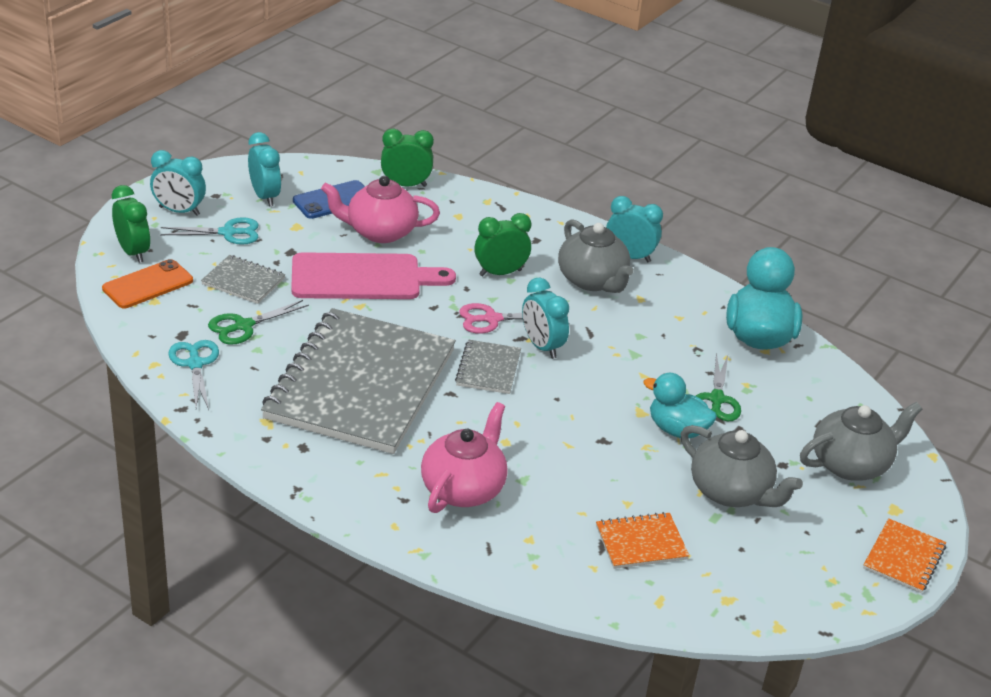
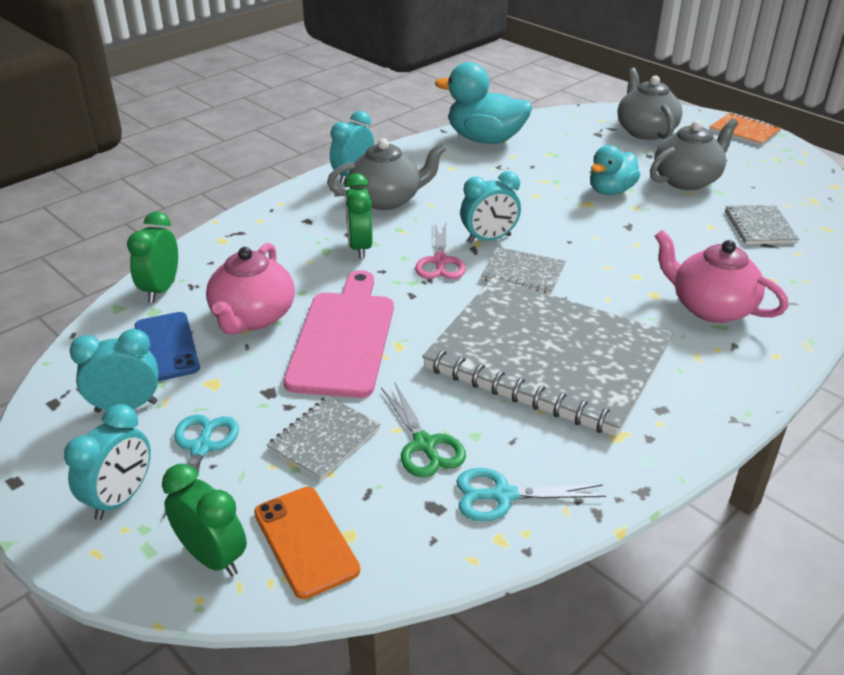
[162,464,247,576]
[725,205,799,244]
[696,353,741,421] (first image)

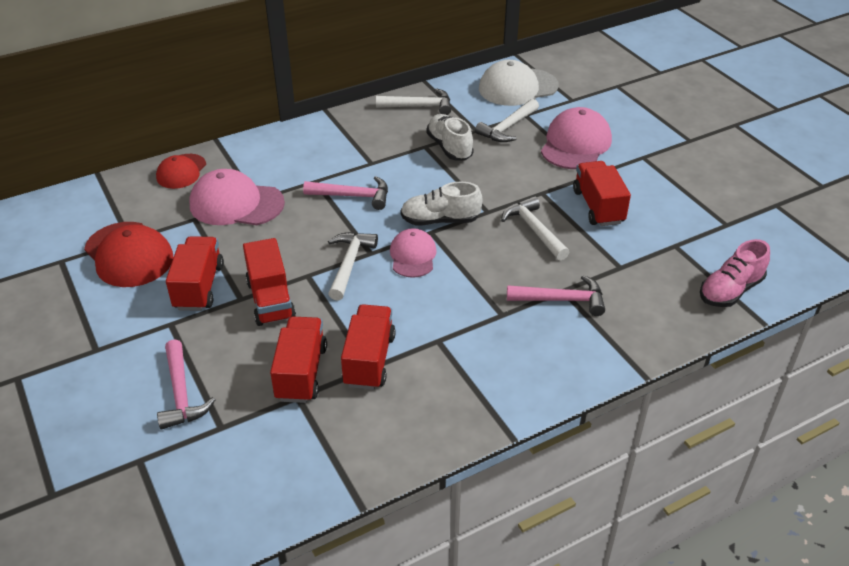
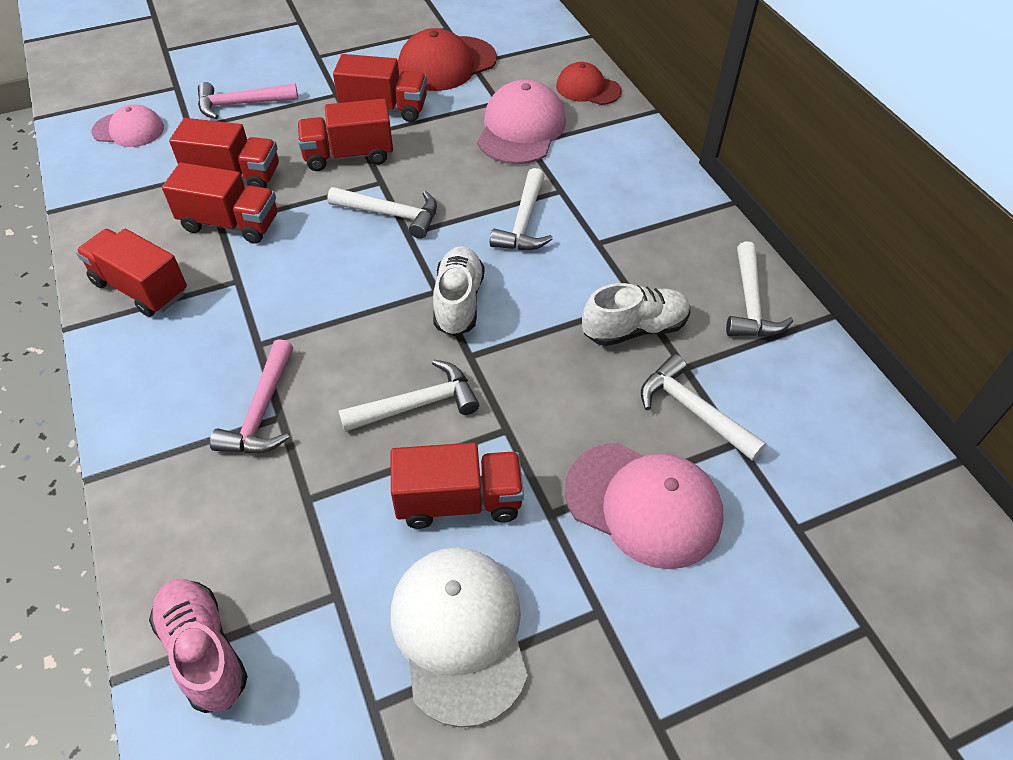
[76,229,187,317]
[92,104,164,147]
[391,547,528,728]
[490,168,553,250]

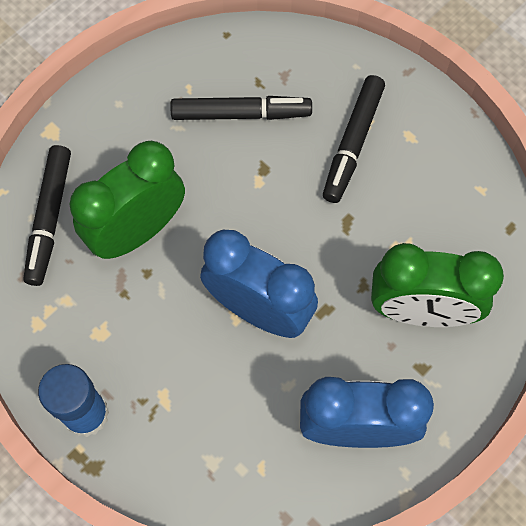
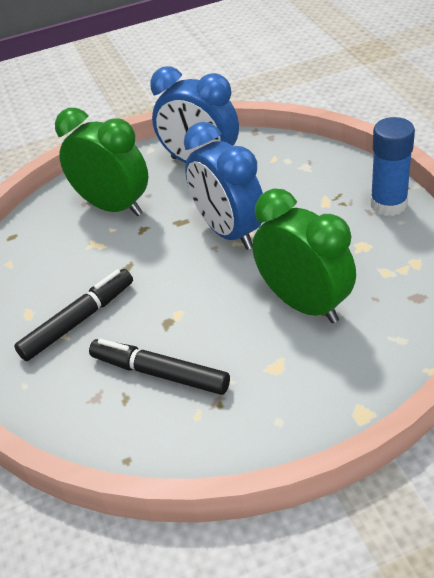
[252,189,356,323]
[23,145,71,286] (first image)

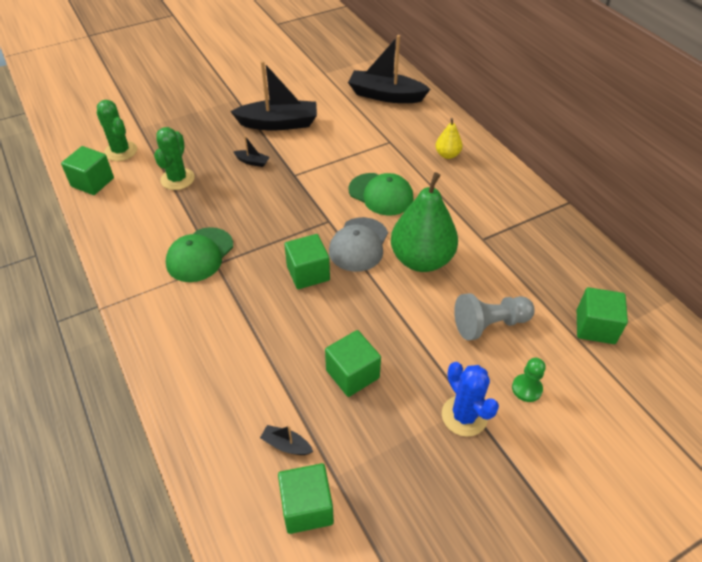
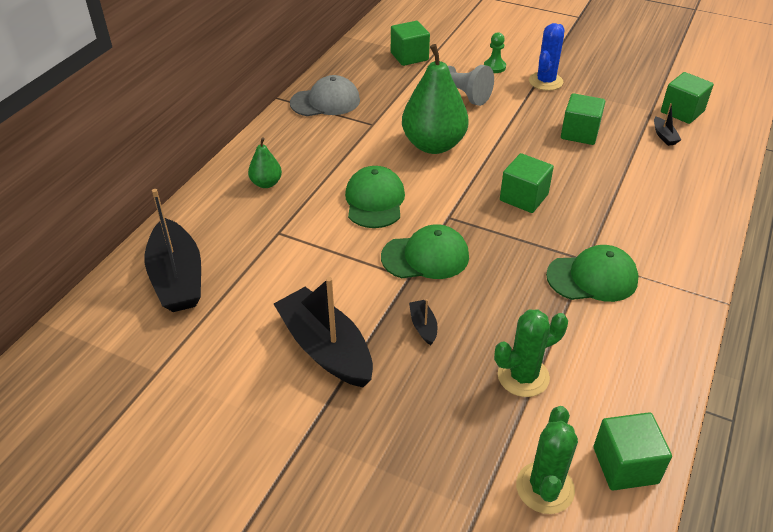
[248,137,282,188]
[290,75,360,116]
[381,224,469,279]

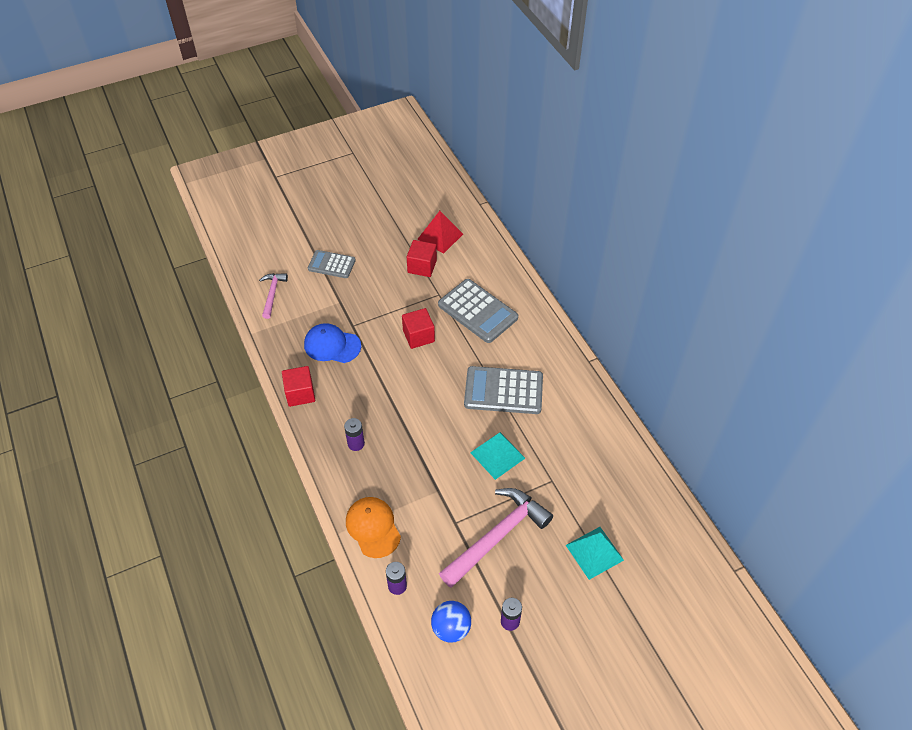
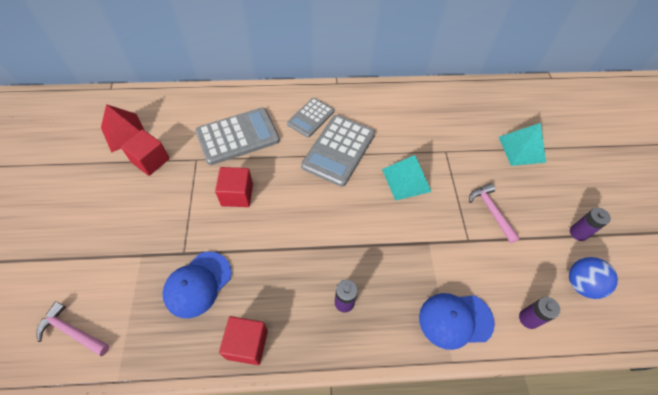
[287,98,334,138]
[419,293,495,350]
[469,183,520,243]

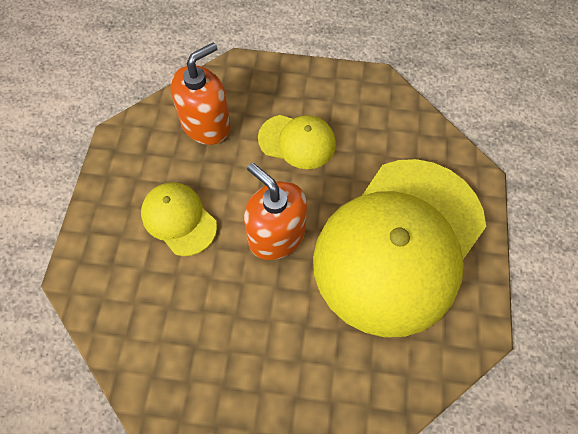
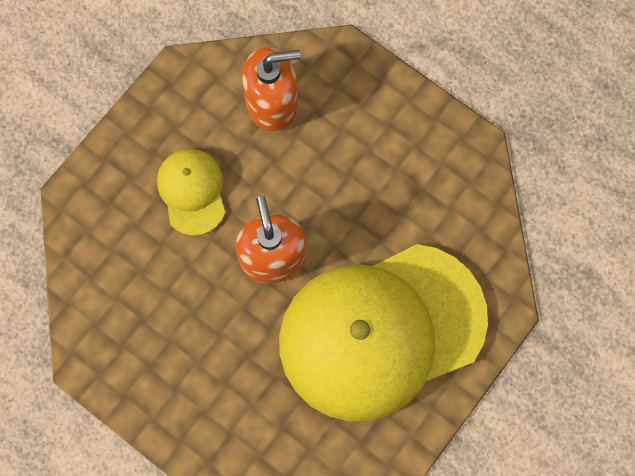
[258,115,336,169] (first image)

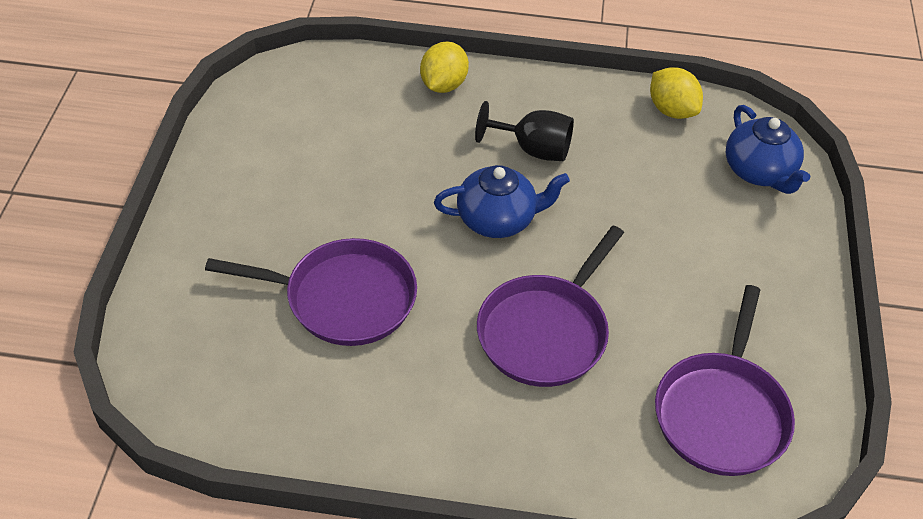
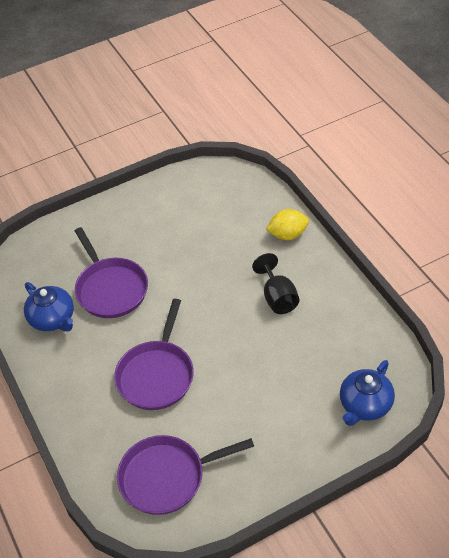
[24,282,74,331]
[114,299,194,410]
[650,67,703,119] (first image)

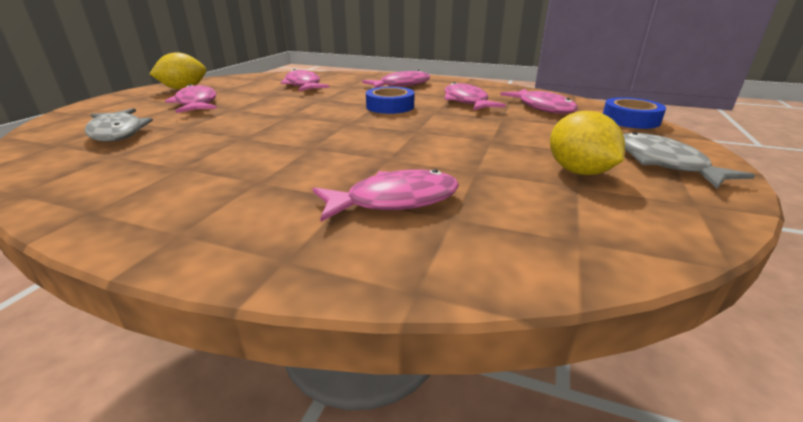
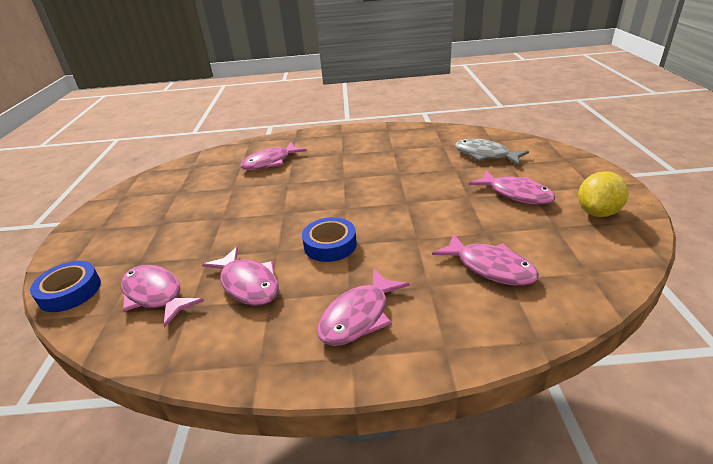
[550,111,625,175] (first image)
[623,132,755,189] (first image)

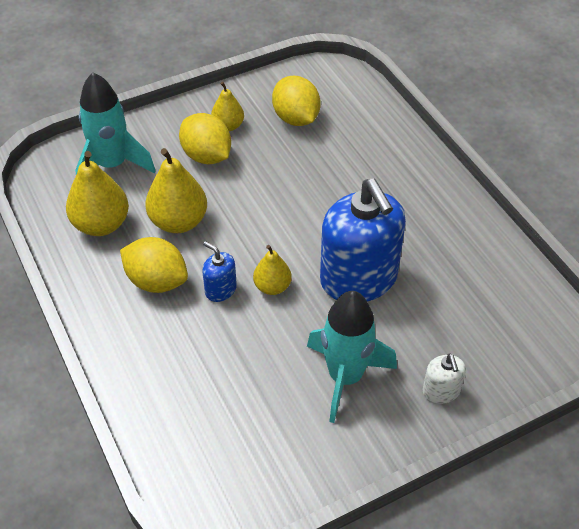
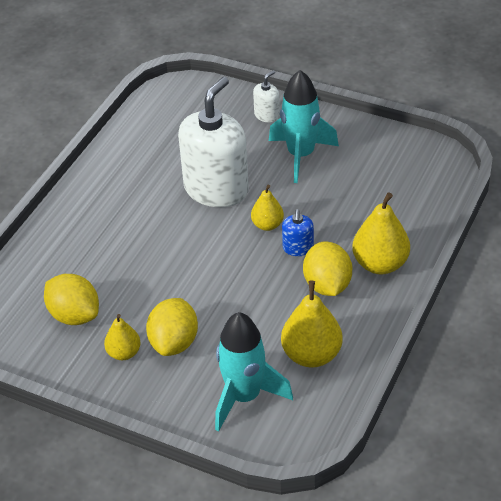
[44,274,99,325]
[178,77,249,207]
[352,193,410,275]

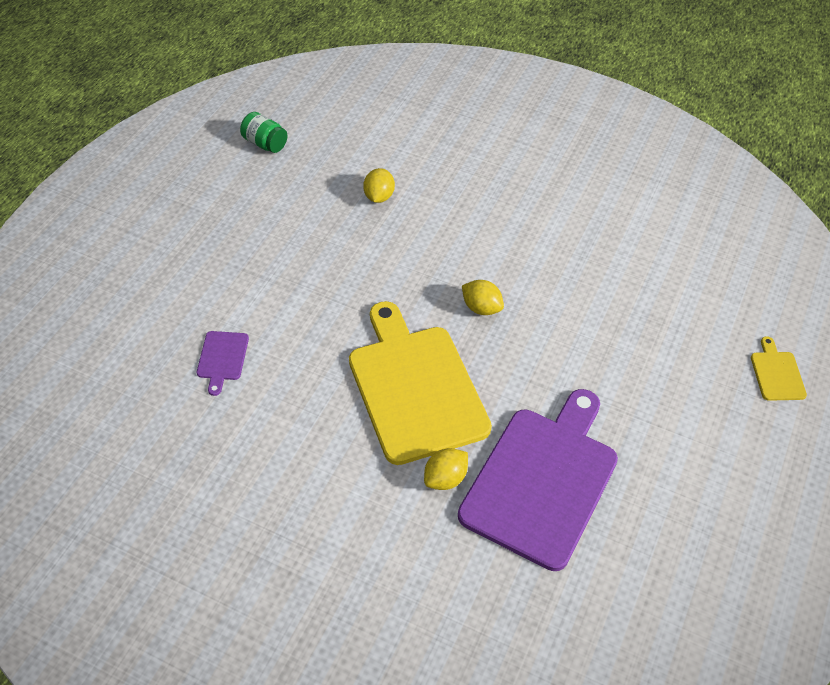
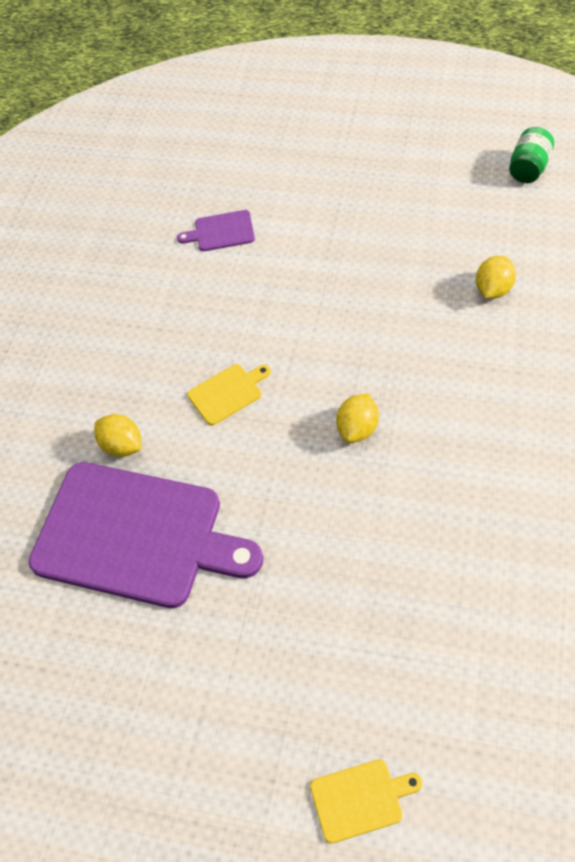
[187,364,271,426]
[476,256,516,299]

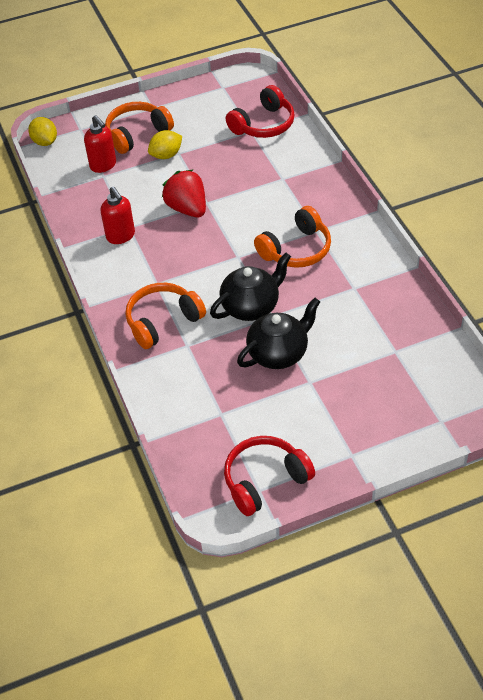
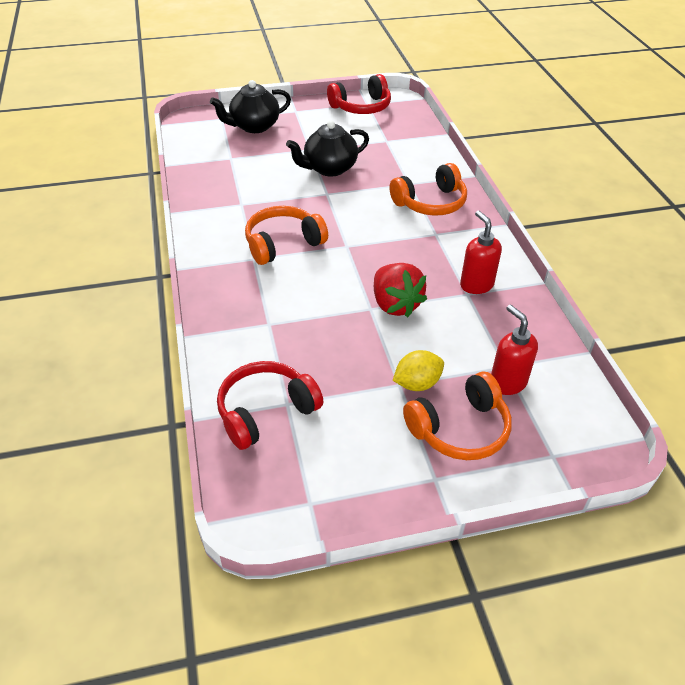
[210,80,291,133]
[28,117,57,146] (first image)

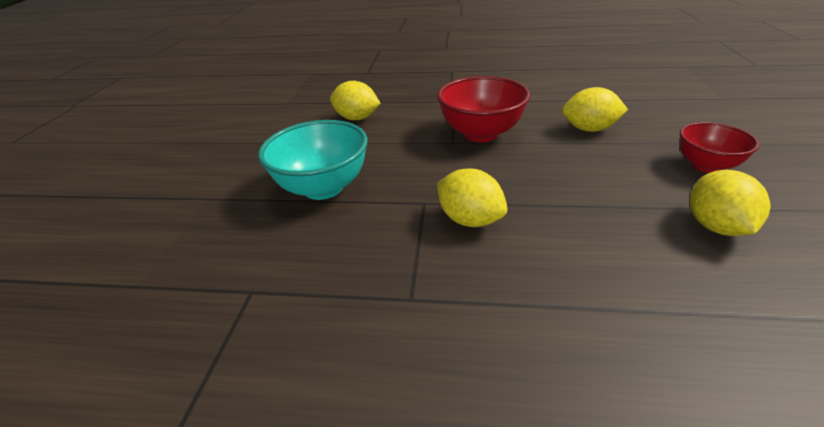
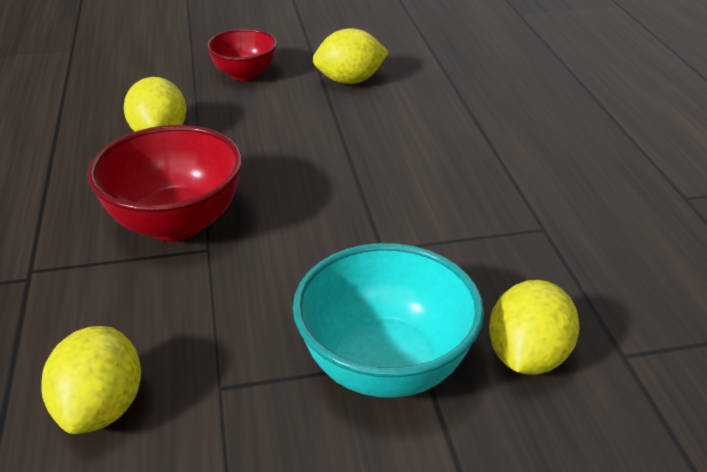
[489,280,579,374]

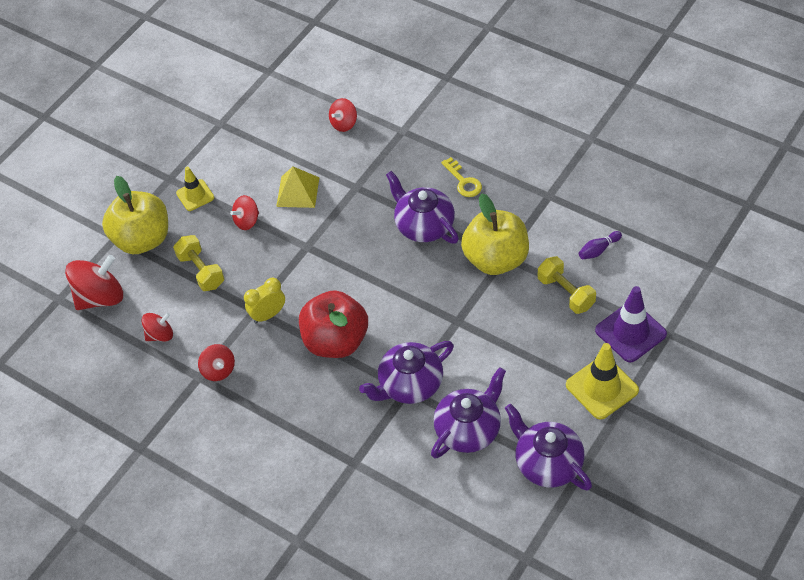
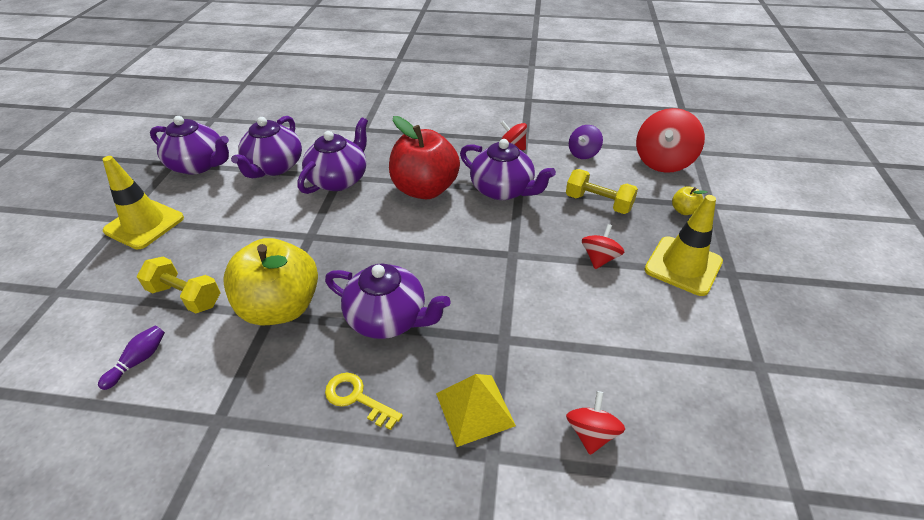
[436,374,516,447]
[460,139,556,200]
[569,125,603,159]
[644,195,723,296]
[672,186,708,215]
[595,286,667,362] (first image)

